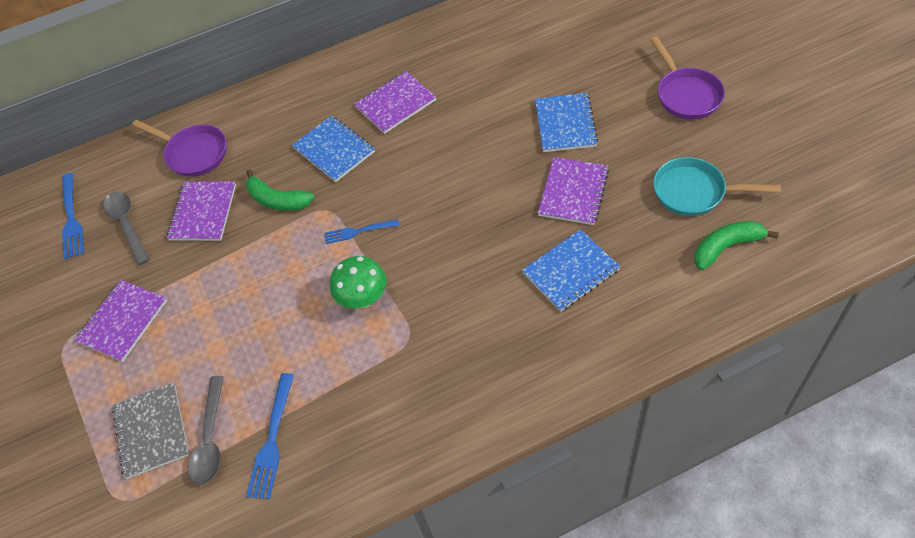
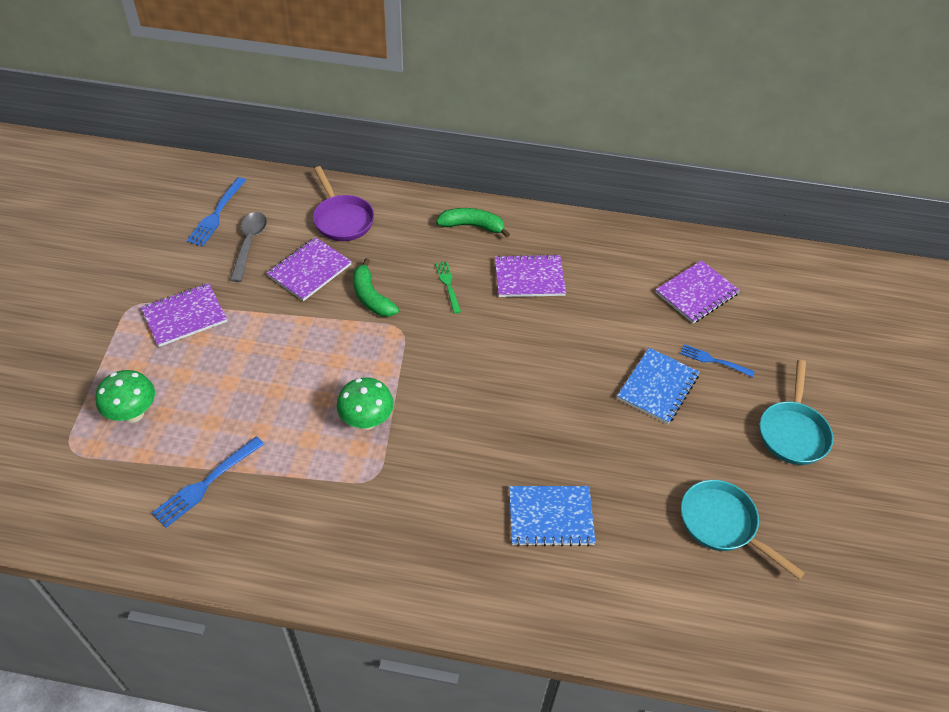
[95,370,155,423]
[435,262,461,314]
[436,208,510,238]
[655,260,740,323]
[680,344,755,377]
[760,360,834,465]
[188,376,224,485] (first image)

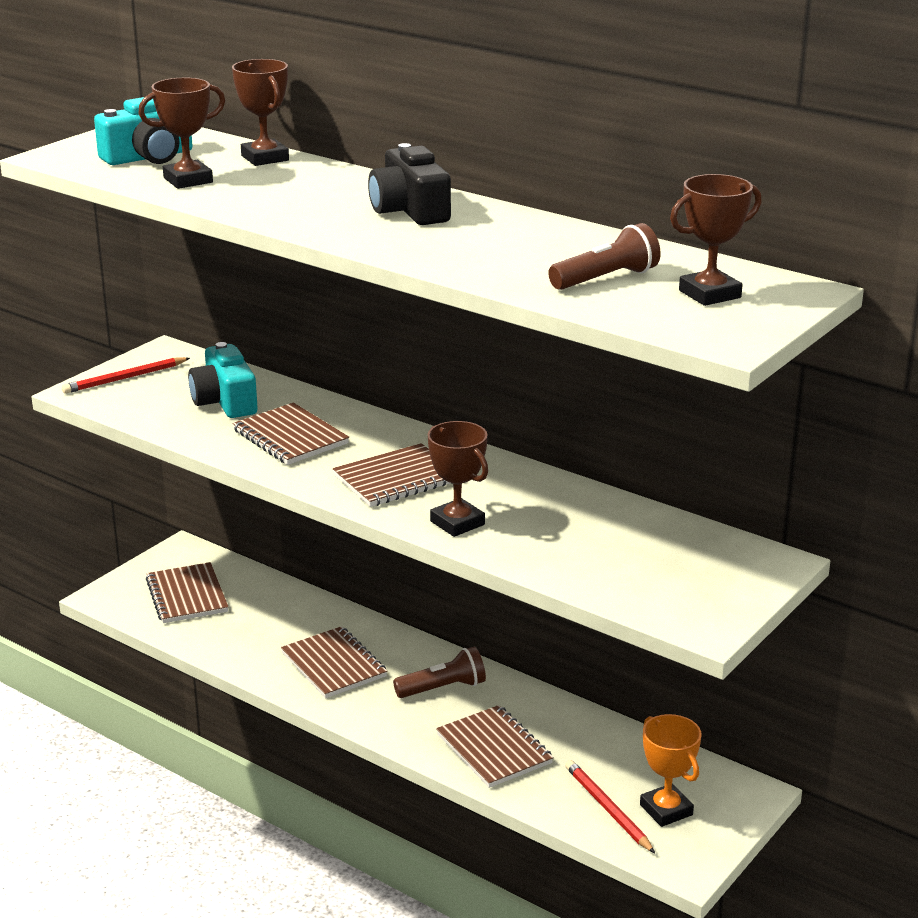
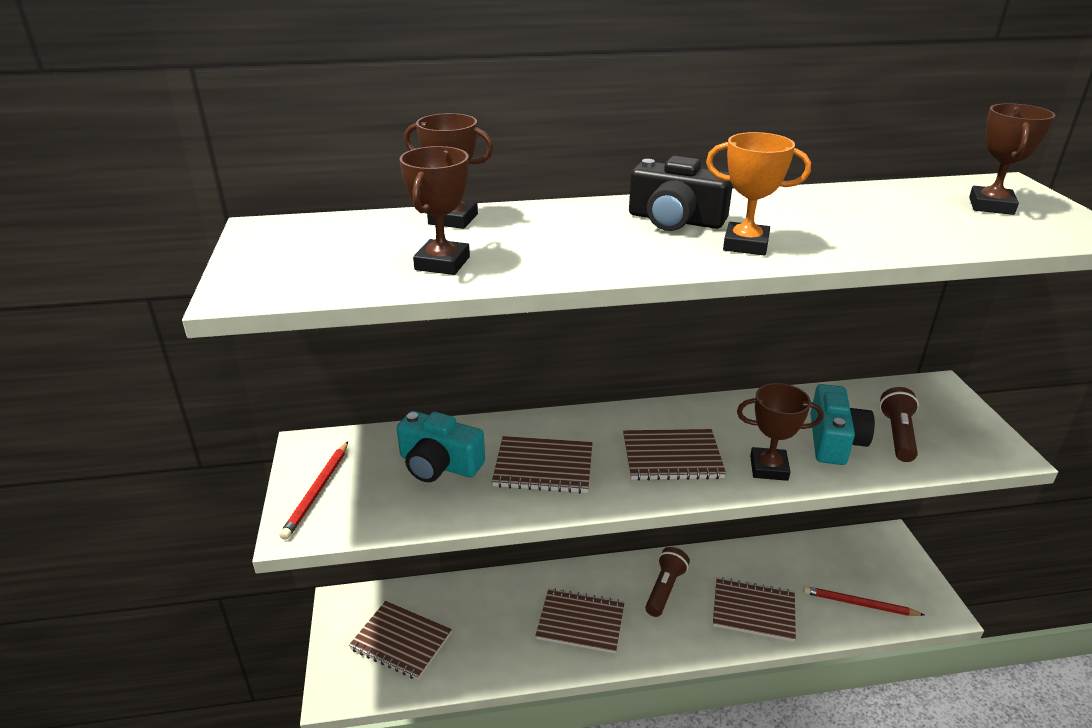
[623,429,726,480]
[706,132,811,255]
[810,384,875,465]
[879,387,919,462]

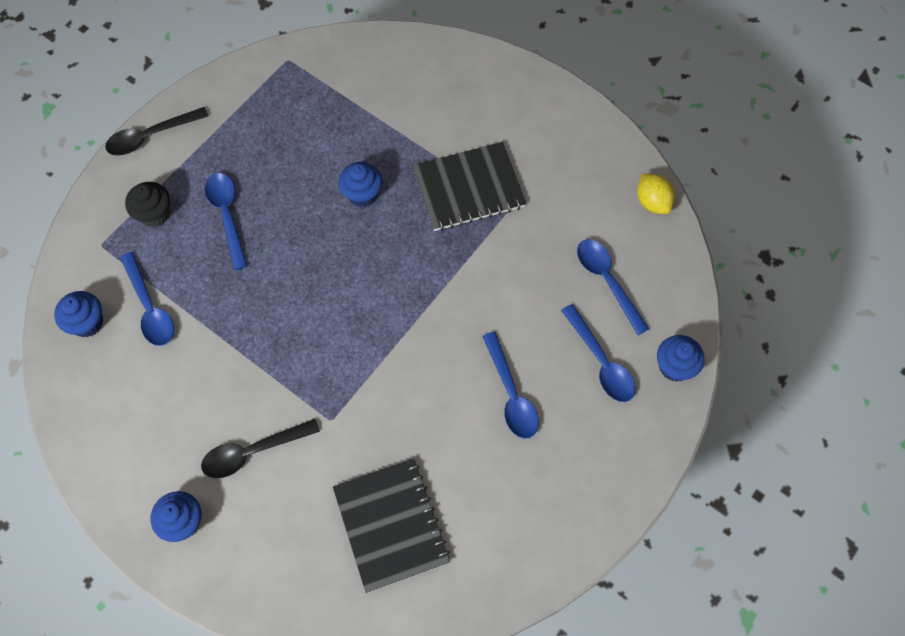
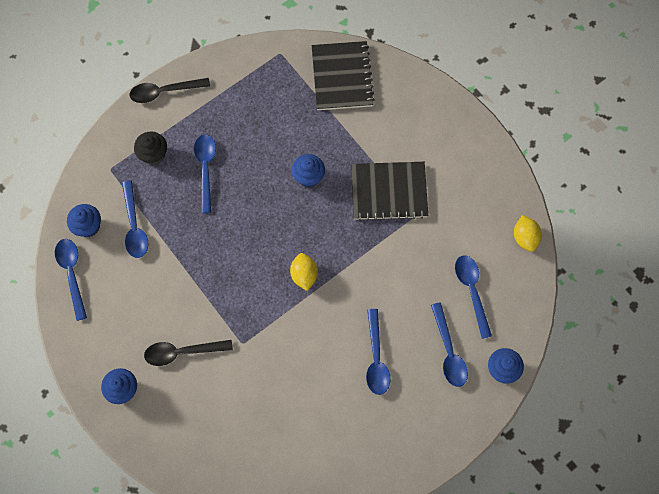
[55,239,87,321]
[290,253,318,291]
[312,41,375,110]

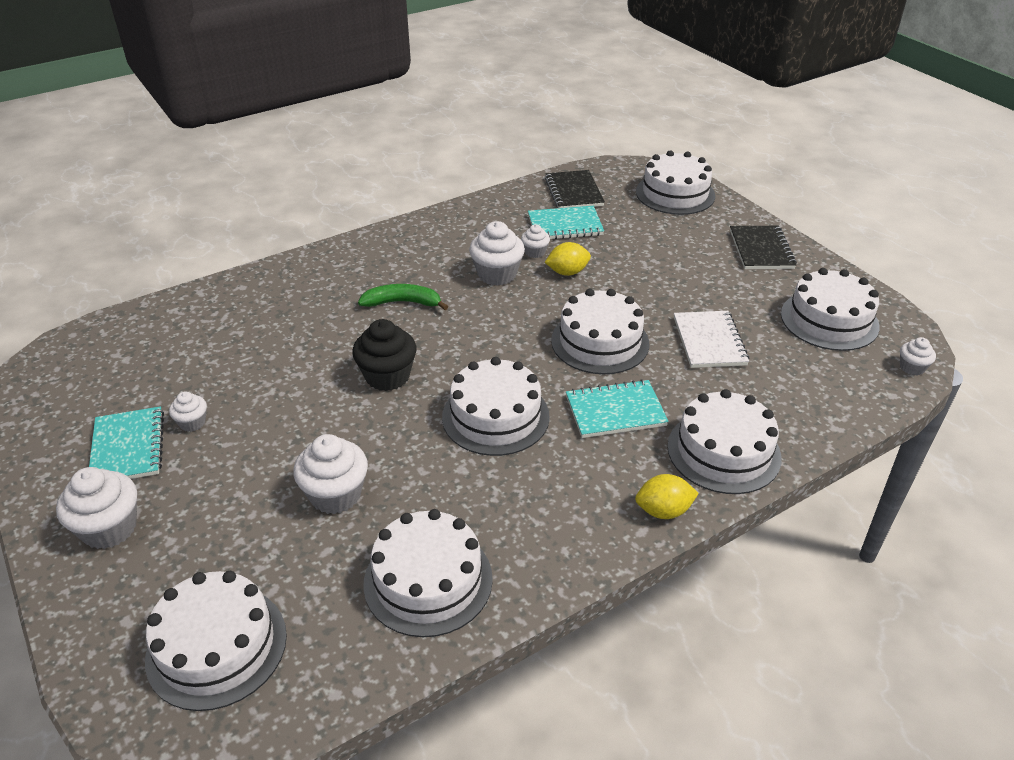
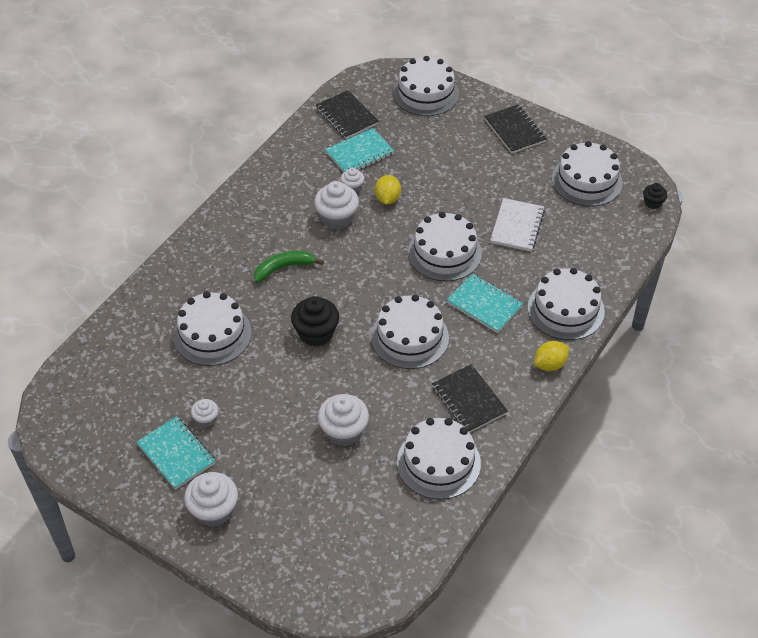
[173,292,252,366]
[375,175,401,204]
[432,364,508,433]
[447,273,524,333]
[490,198,545,252]
[643,183,667,209]

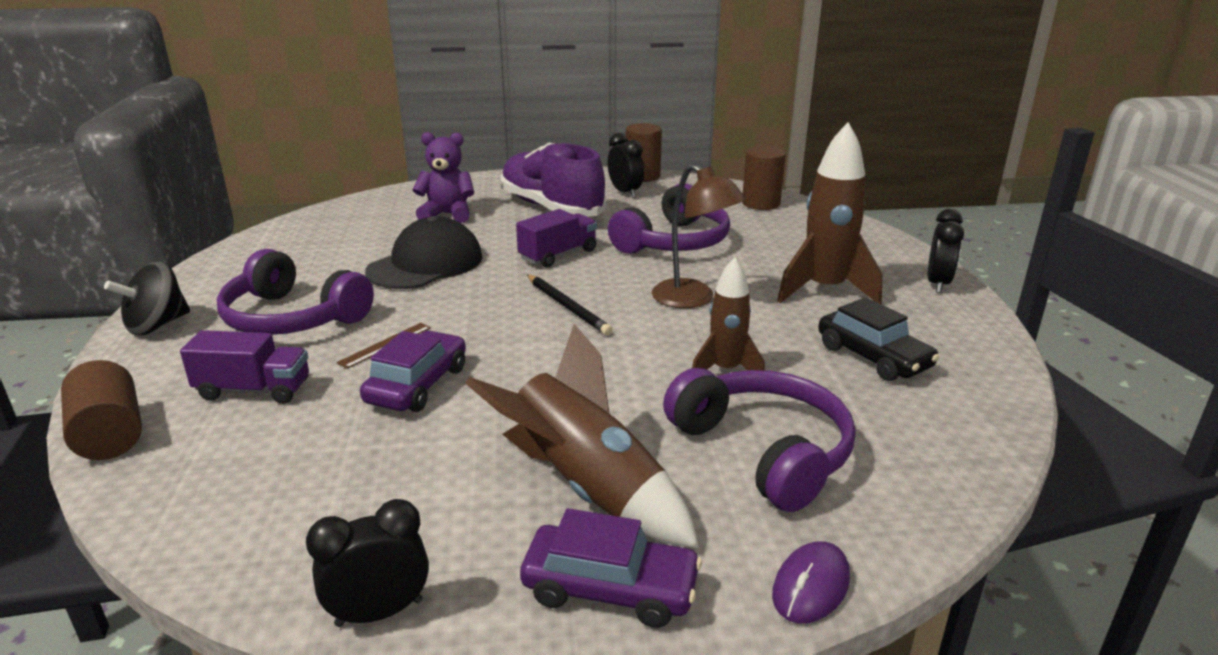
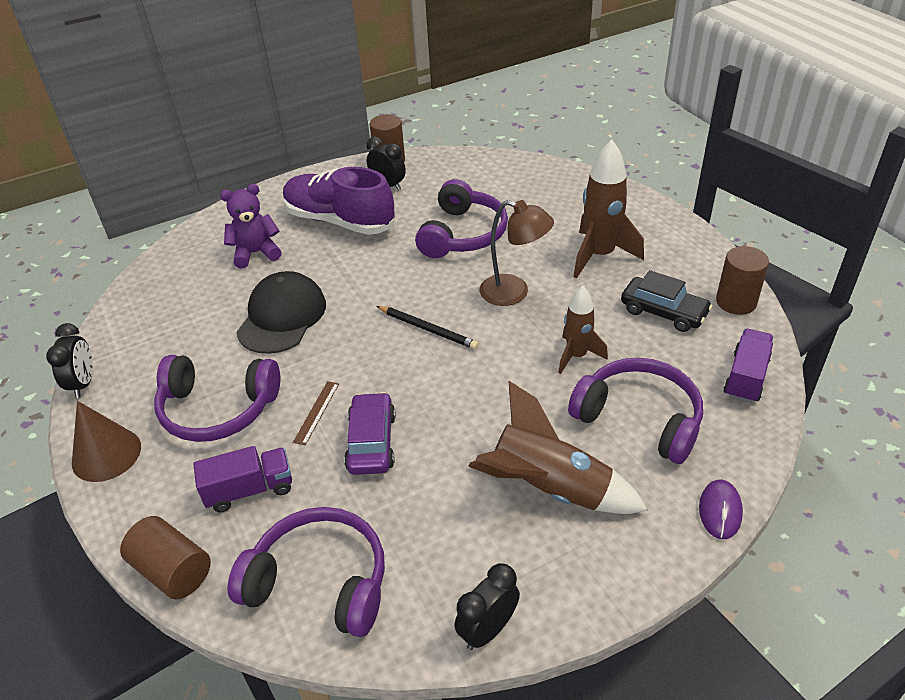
[46,323,93,398]
[72,401,141,482]
[228,507,385,637]
[716,246,769,315]
[724,329,773,403]
[520,508,702,628] (first image)

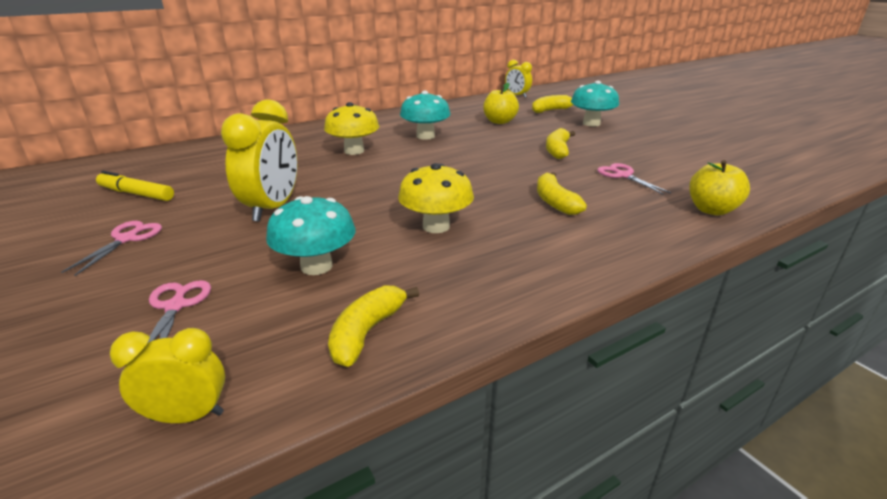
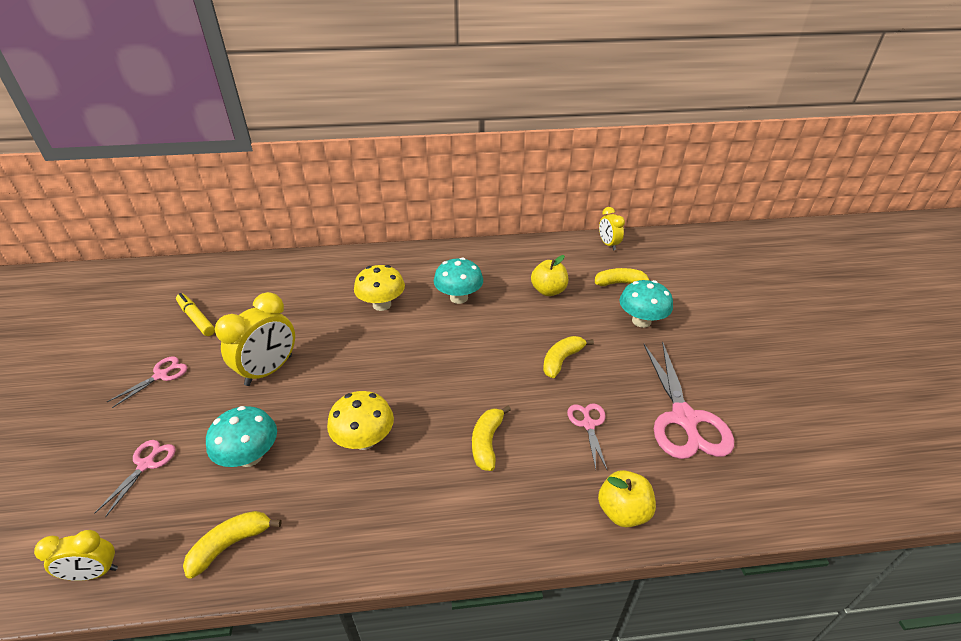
[34,530,118,581]
[644,341,734,459]

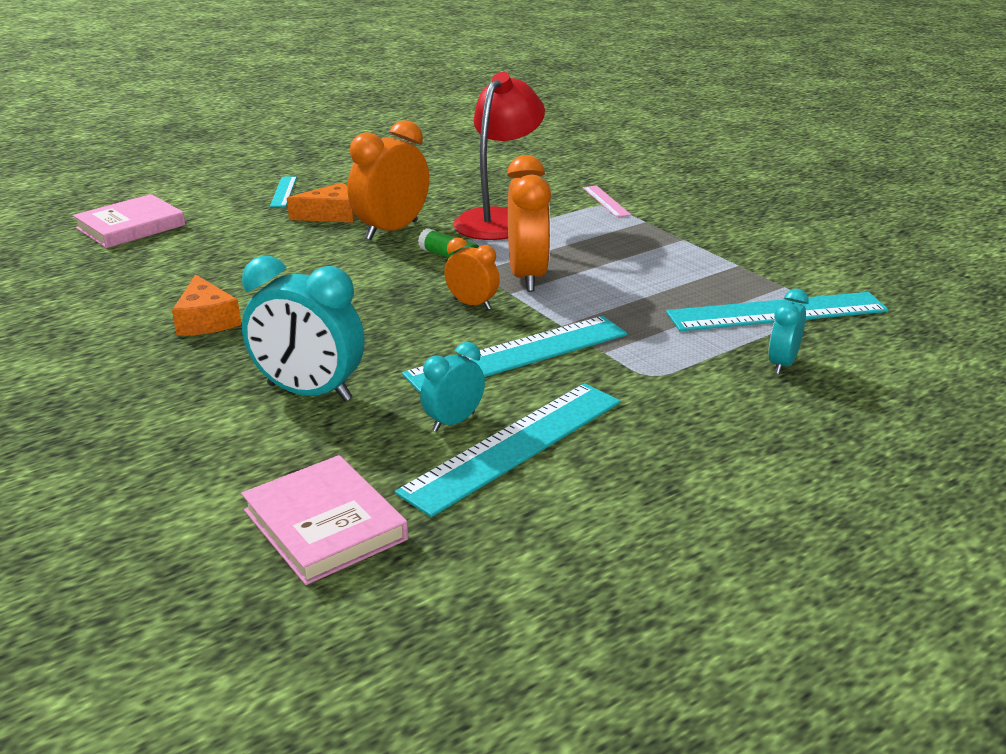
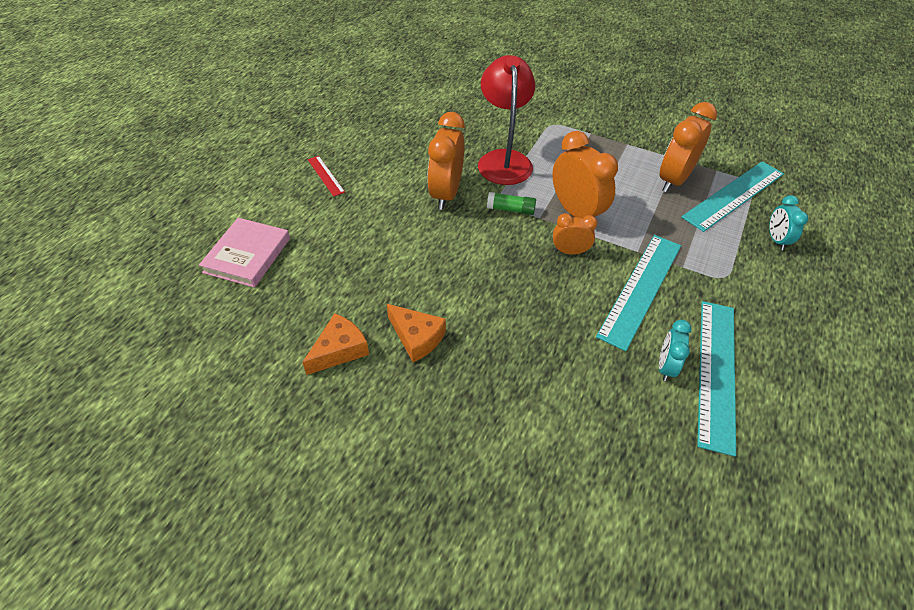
[302,313,369,375]
[308,156,345,197]
[659,102,717,193]
[241,455,408,585] (first image)
[242,256,364,401] (first image)
[583,185,631,217] (first image)

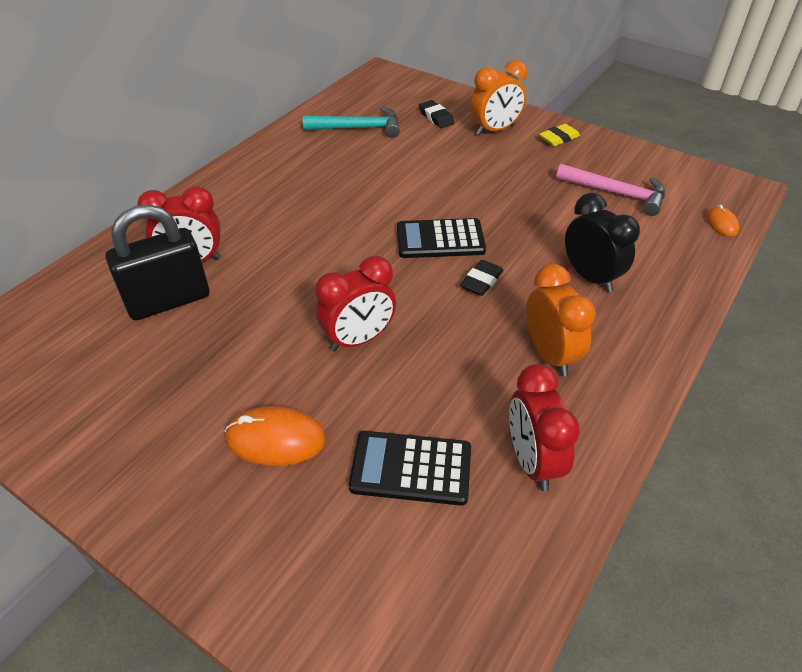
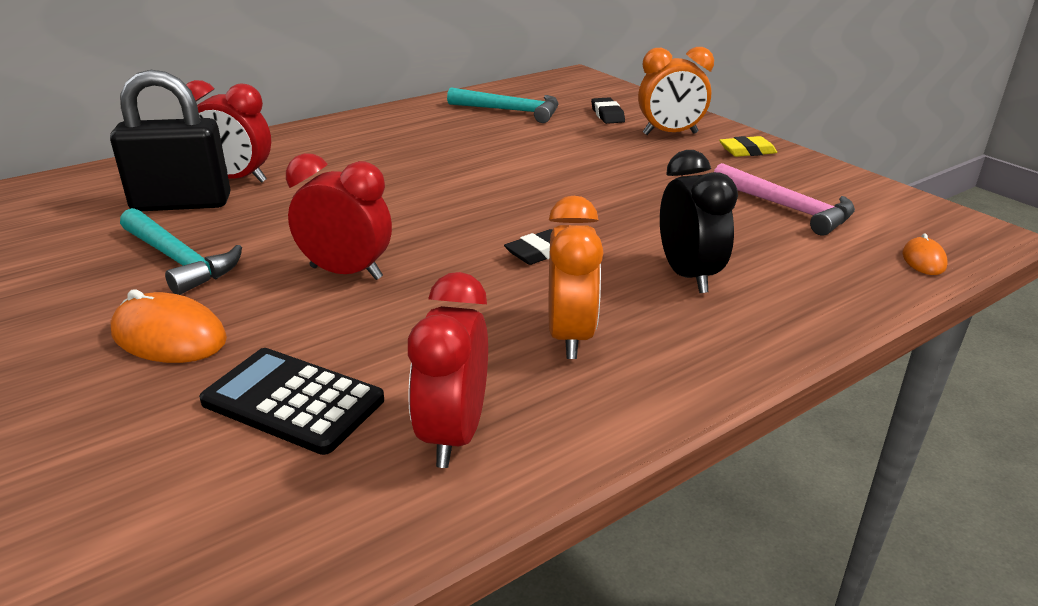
[120,208,242,295]
[286,153,392,280]
[397,218,486,258] (first image)

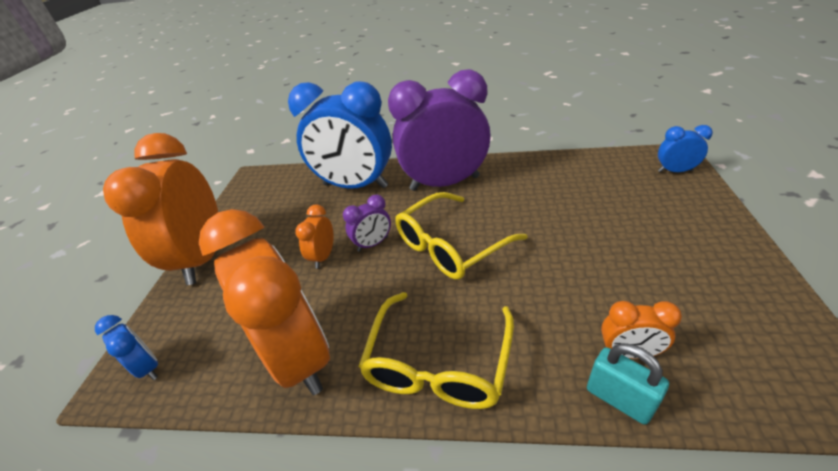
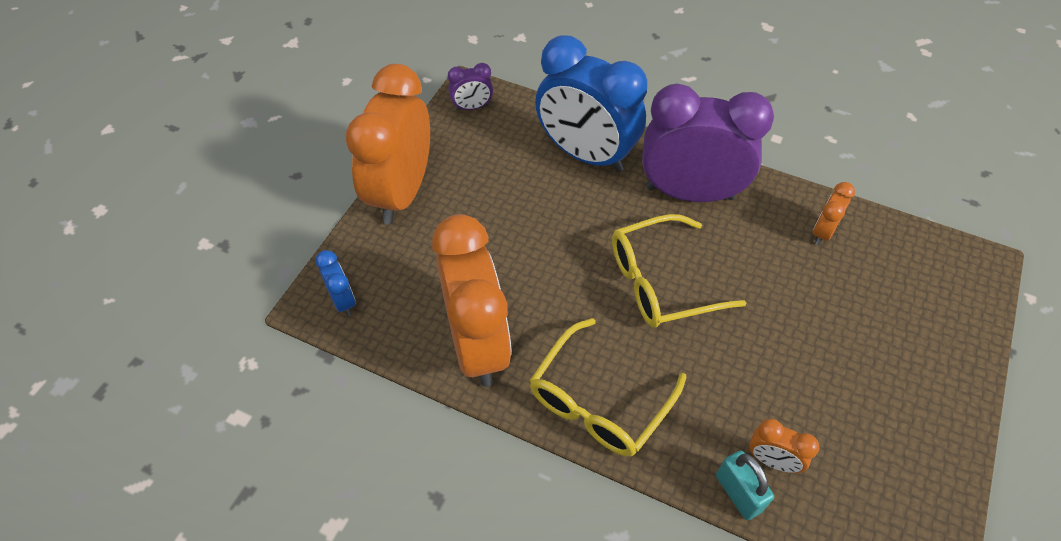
[448,63,493,110]
[813,182,855,245]
[658,125,713,172] (first image)

